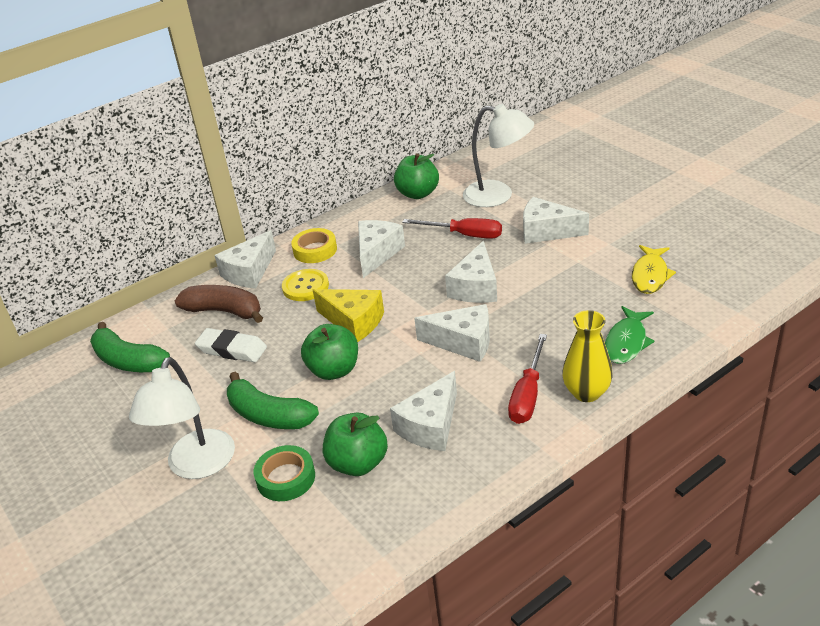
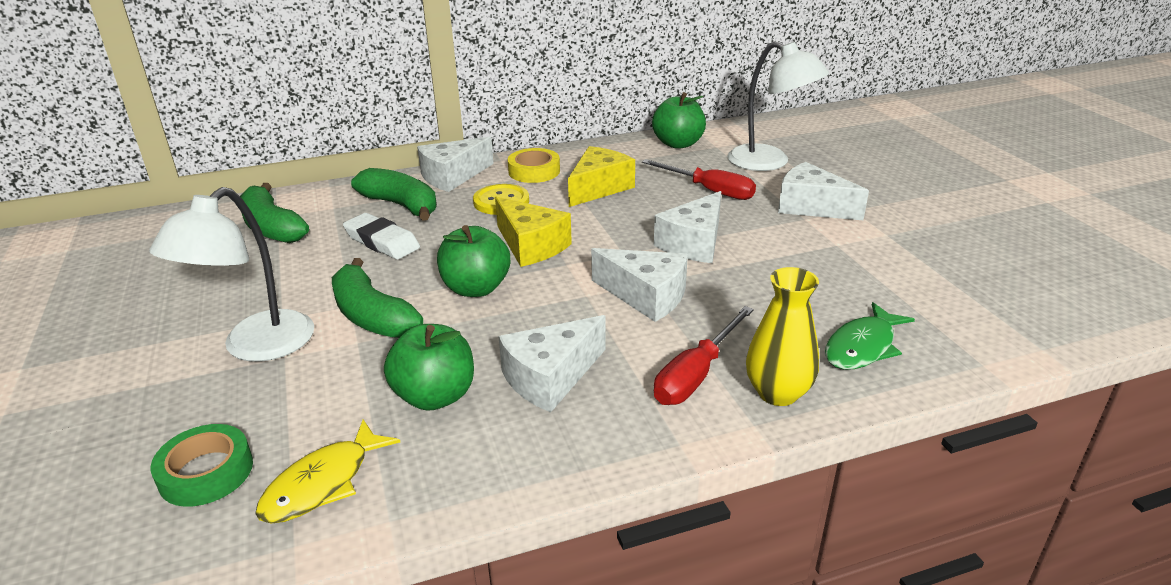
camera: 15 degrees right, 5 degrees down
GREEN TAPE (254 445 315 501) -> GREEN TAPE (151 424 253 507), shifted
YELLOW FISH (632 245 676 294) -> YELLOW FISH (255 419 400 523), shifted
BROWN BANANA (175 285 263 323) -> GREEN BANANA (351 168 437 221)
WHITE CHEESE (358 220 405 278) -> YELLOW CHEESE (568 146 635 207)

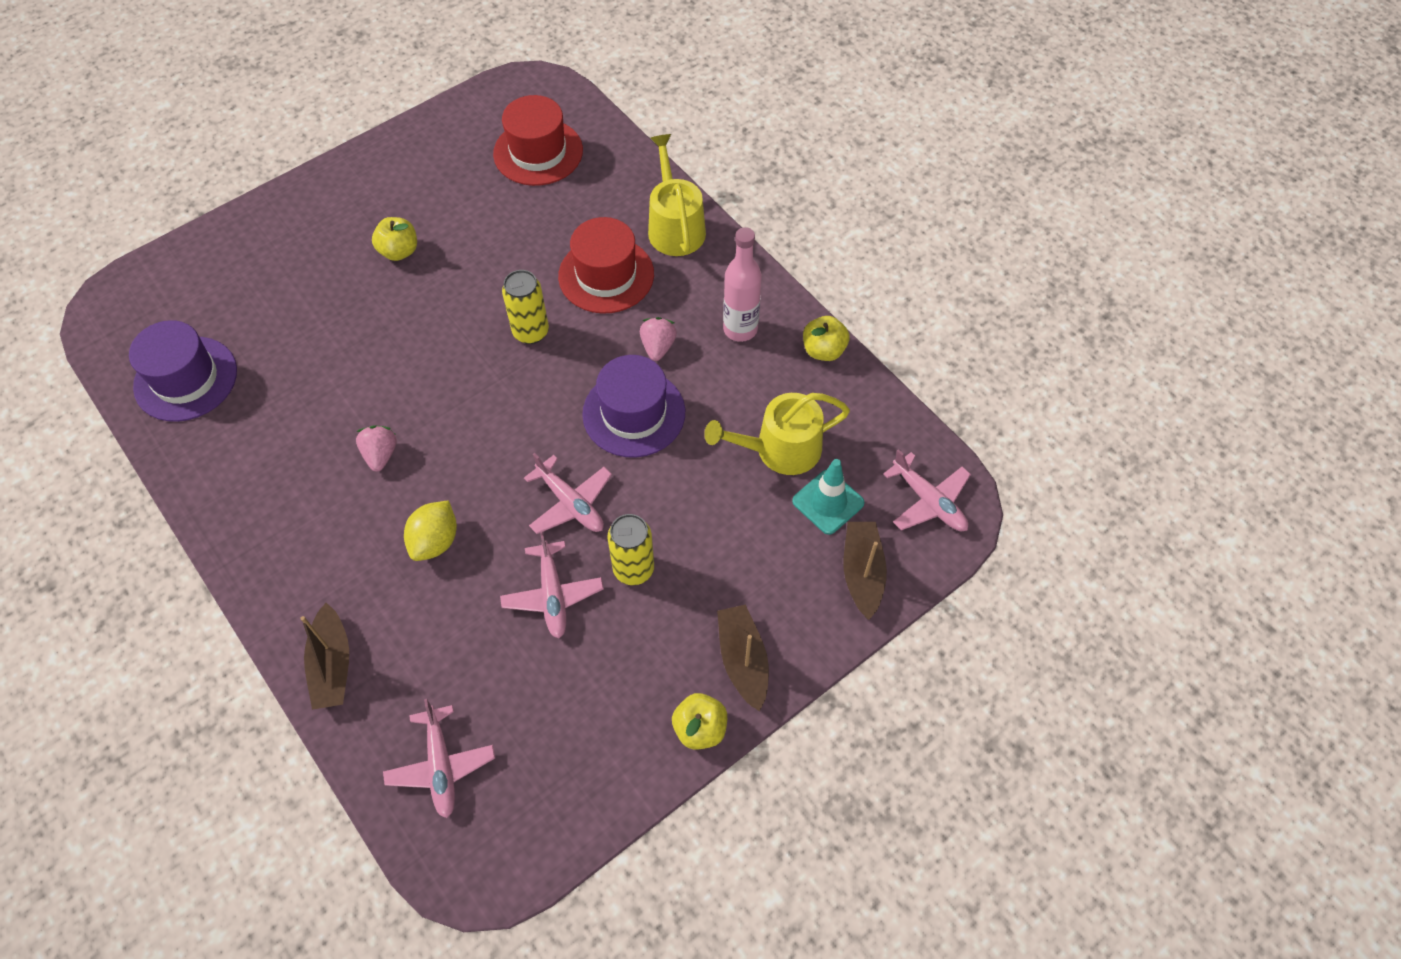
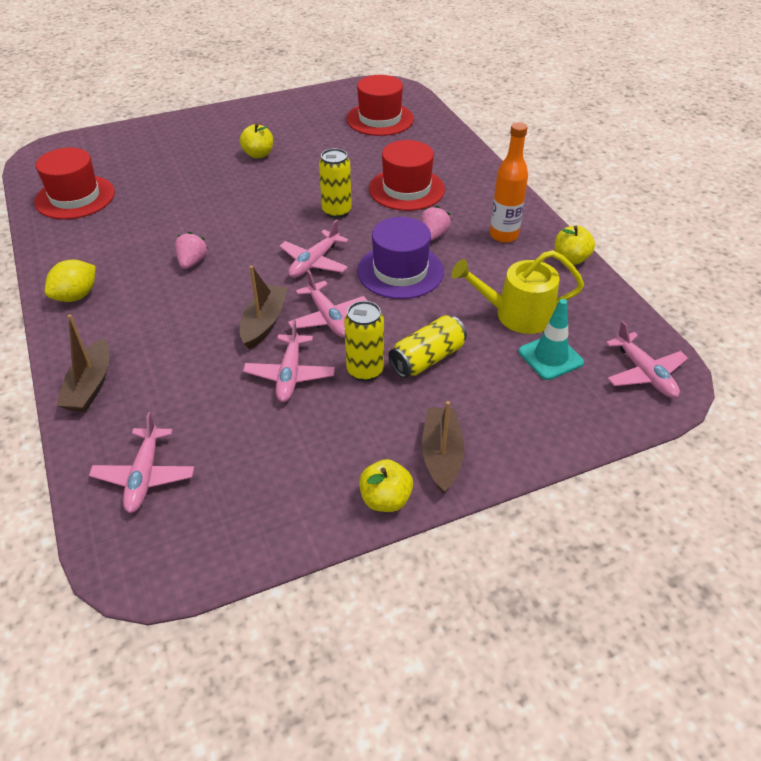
camera: 15 degrees right, 15 degrees down
PURPLE HAT (129 320 237 422) -> RED HAT (34 148 115 219)
YELLOW LEMON (404 500 457 561) -> YELLOW LEMON (45 260 96 302), shifted
BROWN BOAT (844 522 887 620) -> BROWN BOAT (240 266 288 350), shifted
none -> PINK PLANE (279 219 349 278)
none -> YELLOW CAN (388 315 467 378)
PINK BOTTLE (723 227 762 342) -> ORANGE BOTTLE (490 122 528 243)
YELLOW WATERING CAN (648 134 706 256) -> none

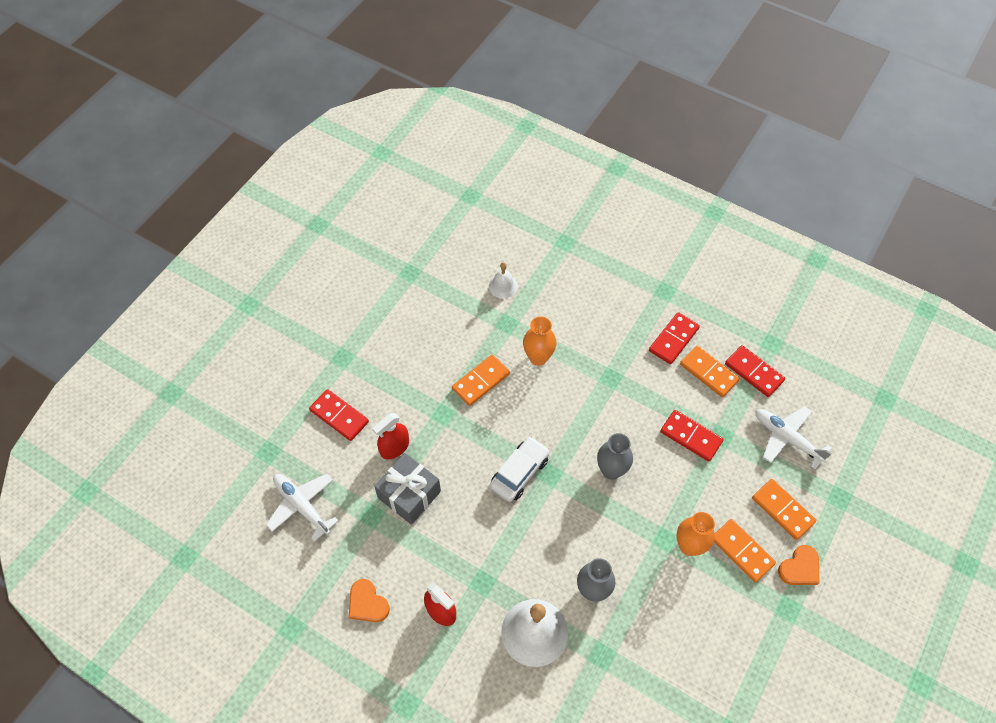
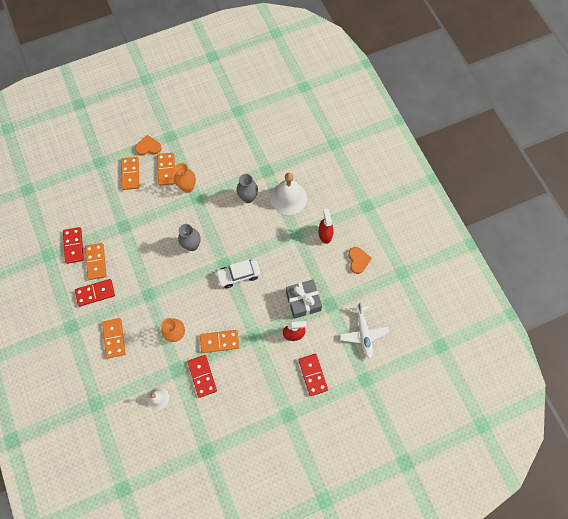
camera: 145 degrees left, 10 degrees up
none -> ORANGE DOMINO (102 318 125 358)
RED DOMINO (660 410 723 461) -> RED DOMINO (188 355 217 398), shifted
WHITE PLANE (755 406 832 470) -> none

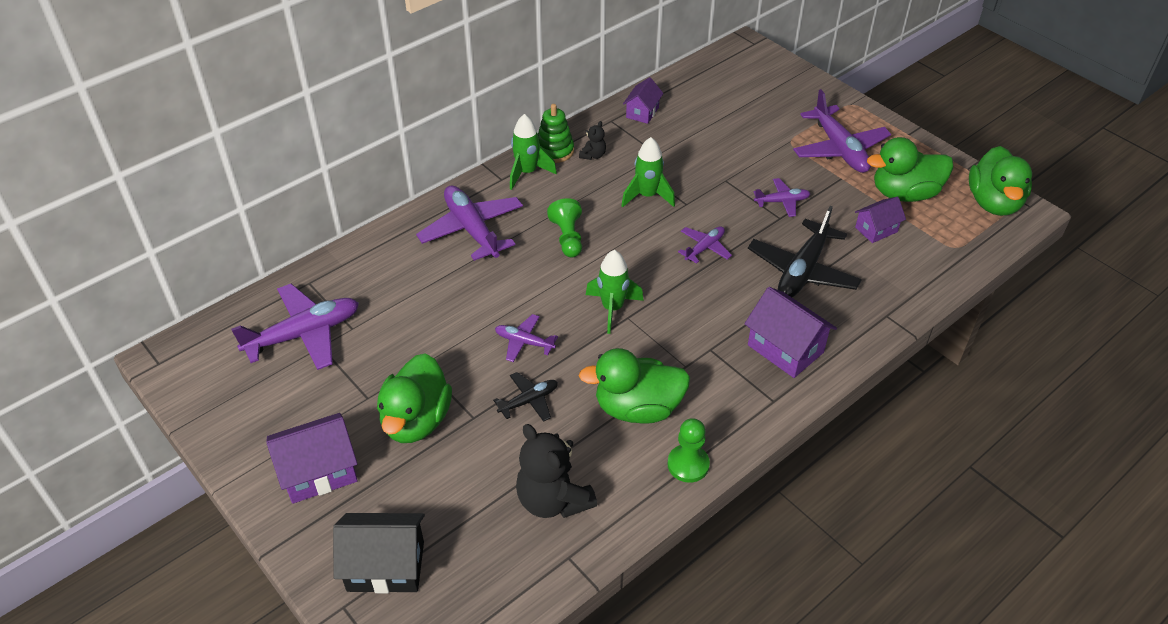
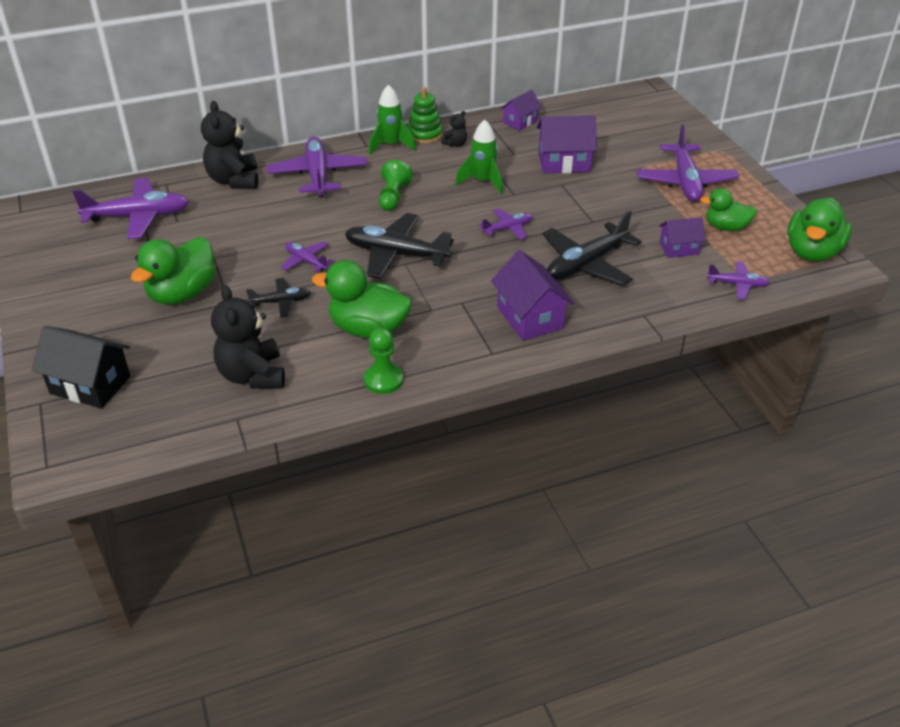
camera: 20 degrees right, 5 degrees down
none -> BLACK TEDDY BEAR (201 101 259 189)
GREEN ROCKET (586 250 644 334) -> BLACK PLANE (345 213 454 279)
PURPLE HOUSE (266 413 358 504) -> PURPLE HOUSE (537 115 597 174), shifted
GREEN DUCK (867 137 953 202) -> GREEN DUCK (700 188 757 231), x0.63
PURPLE PLANE (754 178 811 217) -> PURPLE PLANE (707 261 770 299), shifted

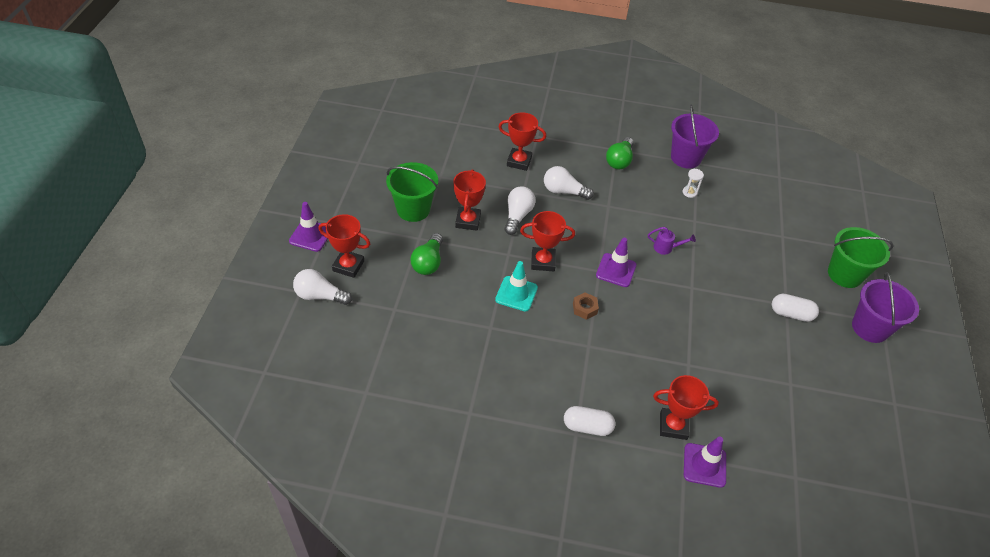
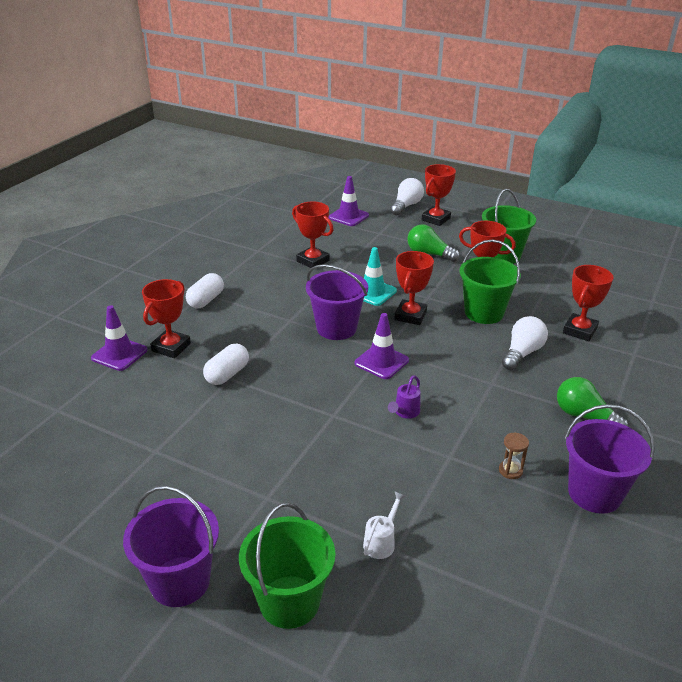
camera: 110 degrees right, 15 degrees down
WHITE CAPSULE (772 294 819 322) -> WHITE CAPSULE (203 344 249 385), shifted
none -> RED TROPHY (292 202 334 268)
BROWN NUT (573 293 599 320) -> PURPLE BUCKET (306 264 368 340)
PURPLE TRAFFIC CONE (289 202 328 252) -> PURPLE TRAFFIC CONE (329 176 369 226), shifted
none -> WHITE WATERING CAN (363 492 406 559)
WHITE LIGHT BULB (505 186 536 235) -> GREEN BUCKET (459 239 521 324)
WHITE HOURGLASS (683 169 704 198) -> BROWN HOURGLASS (499 433 529 479)

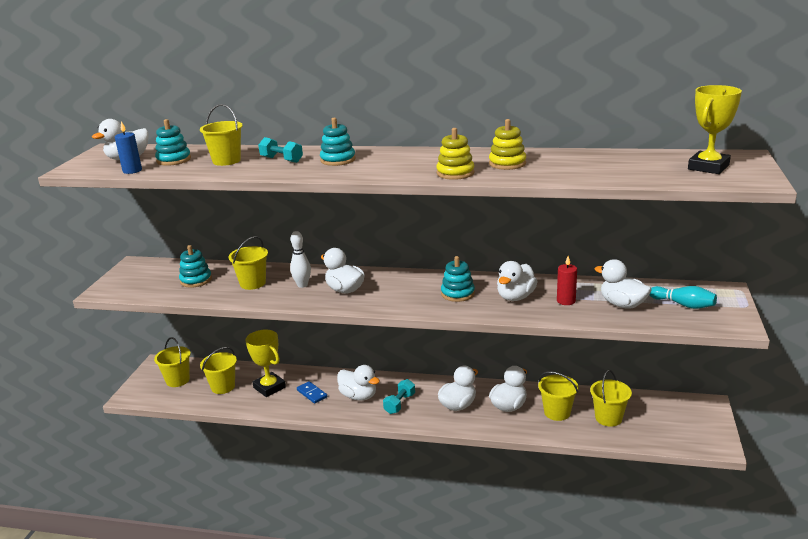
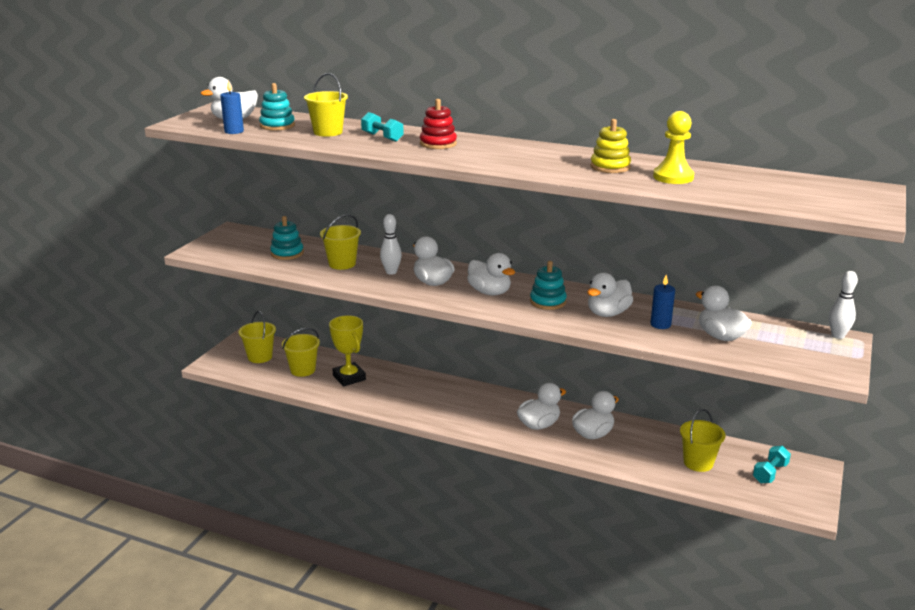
camera: 10 degrees right, 0 degrees up
TURQUOISE STACKING TOY (320 118 355 166) -> RED STACKING TOY (420 99 457 149)
WHITE DUCK (337 365 380 401) -> WHITE DUCK (467 253 515 295), shifted
RED CANDLE (557 256 577 305) -> BLUE CANDLE (651 275 675 329)
none -> YELLOW PAWN (653 111 694 184)
TURQUOISE DUMBBELL (383 379 415 414) -> TURQUOISE DUMBBELL (753 446 791 483), shifted
none -> WHITE BOWLING PIN (829 271 858 339)
BLUE DOMINO (297 381 327 404) -> none
YELLOW STACKING TOY (436 128 475 180) -> none
YELLOW BUCKET (538 371 579 421) -> none
TURQUOISE BOWLING PIN (650 286 717 309) -> none
YELLOW TROPHY (688 85 742 174) -> none

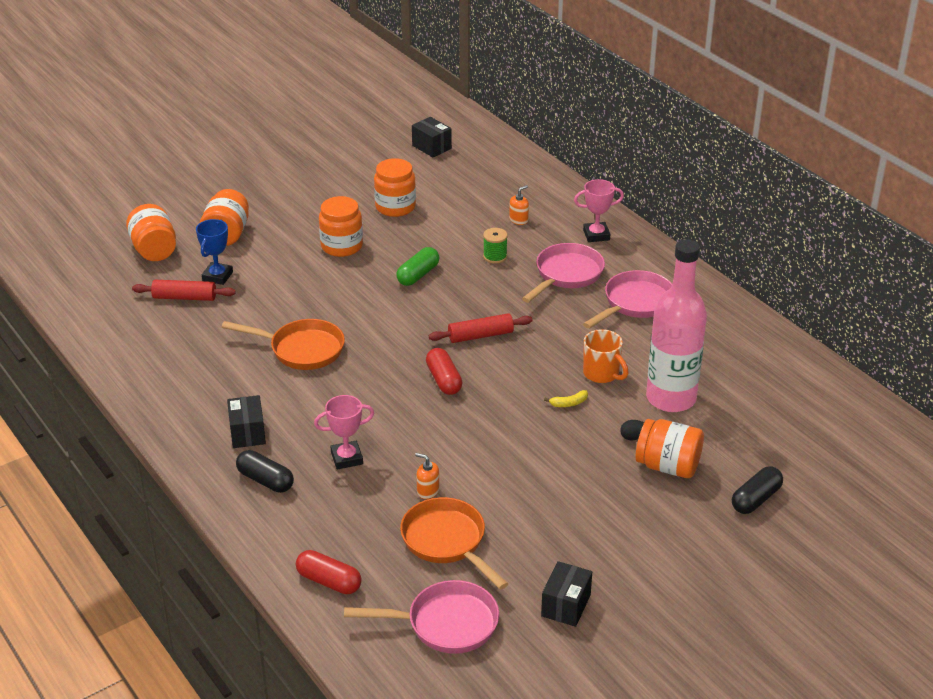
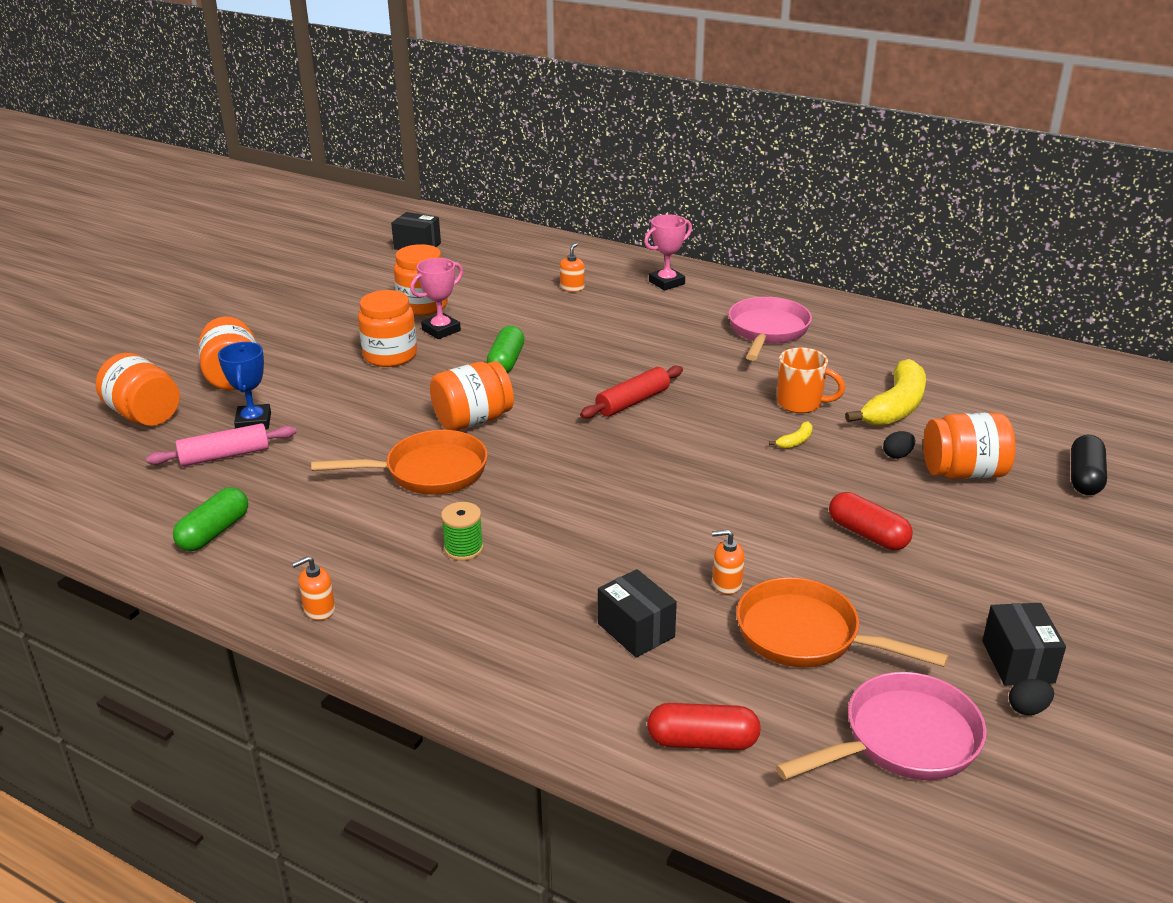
camera: 25 degrees left, 5 degrees down
RED ROLLING PIN (132 280 236 301) -> PINK ROLLING PIN (146 423 296 467)
none -> GREEN CAPSULE (173 487 248 551)
none -> ORANGE SOAP DISPENSER (292 556 335 620)
PINK TROPHY (314 395 374 469) -> PINK TROPHY (410 258 463 339), shifted
none -> ORANGE JAR (430 361 514 431)
GREEN SPOOL (483 228 508 264) -> GREEN SPOOL (441 502 484 561), shifted
BLACK BOX (227 395 266 448) -> BLACK BOX (598 569 677 658), shifted
RED CAPSULE (426 348 463 395) -> RED CAPSULE (829 492 913 550), shifted
PINK BOTTLE (646 239 707 412) -> YELLOW BANANA (845 359 926 426)
none -> BLACK EGG (1009 679 1054 715)
BLACK CAPSULE (236 450 294 493) -> none
PINK PAN (522 243 605 303) -> none

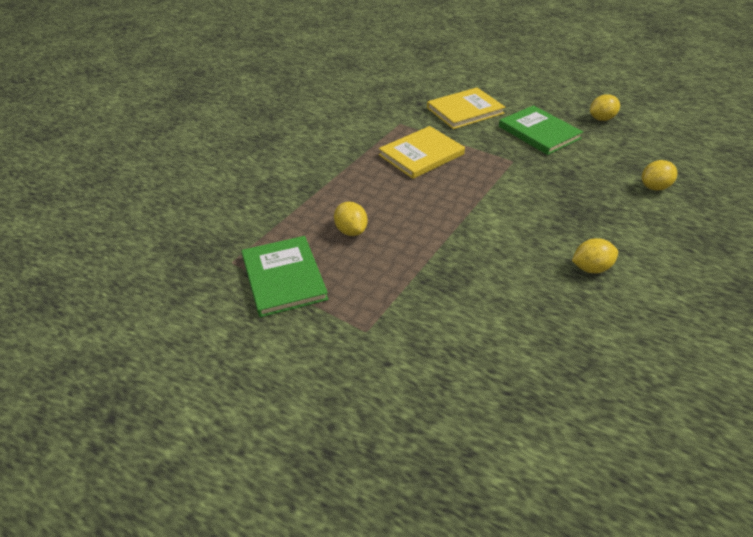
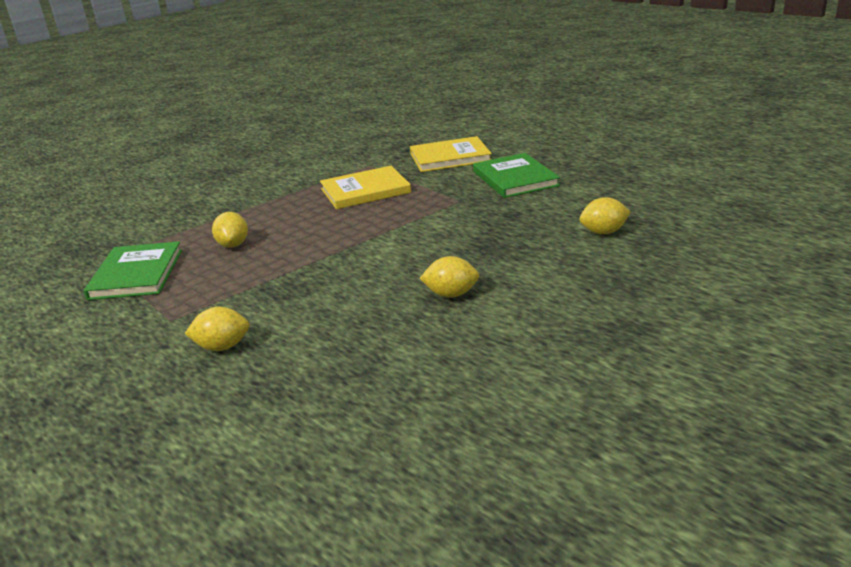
camera: 20 degrees right, 15 degrees down
YELLOW LEMON (590 94 620 121) -> YELLOW LEMON (185 307 250 351), shifted

